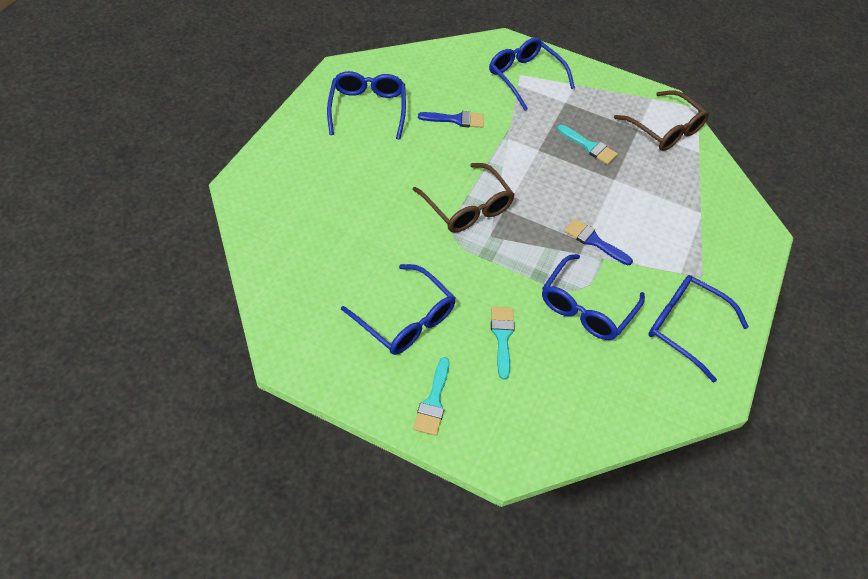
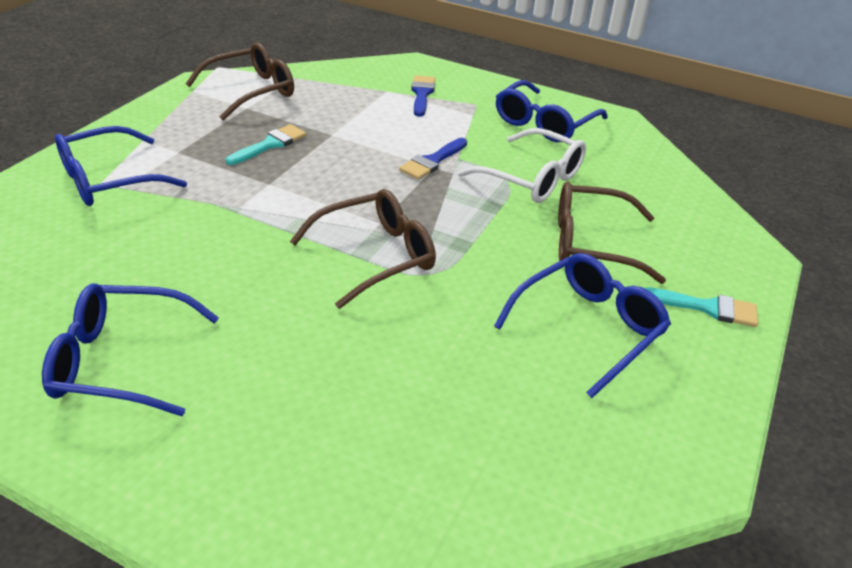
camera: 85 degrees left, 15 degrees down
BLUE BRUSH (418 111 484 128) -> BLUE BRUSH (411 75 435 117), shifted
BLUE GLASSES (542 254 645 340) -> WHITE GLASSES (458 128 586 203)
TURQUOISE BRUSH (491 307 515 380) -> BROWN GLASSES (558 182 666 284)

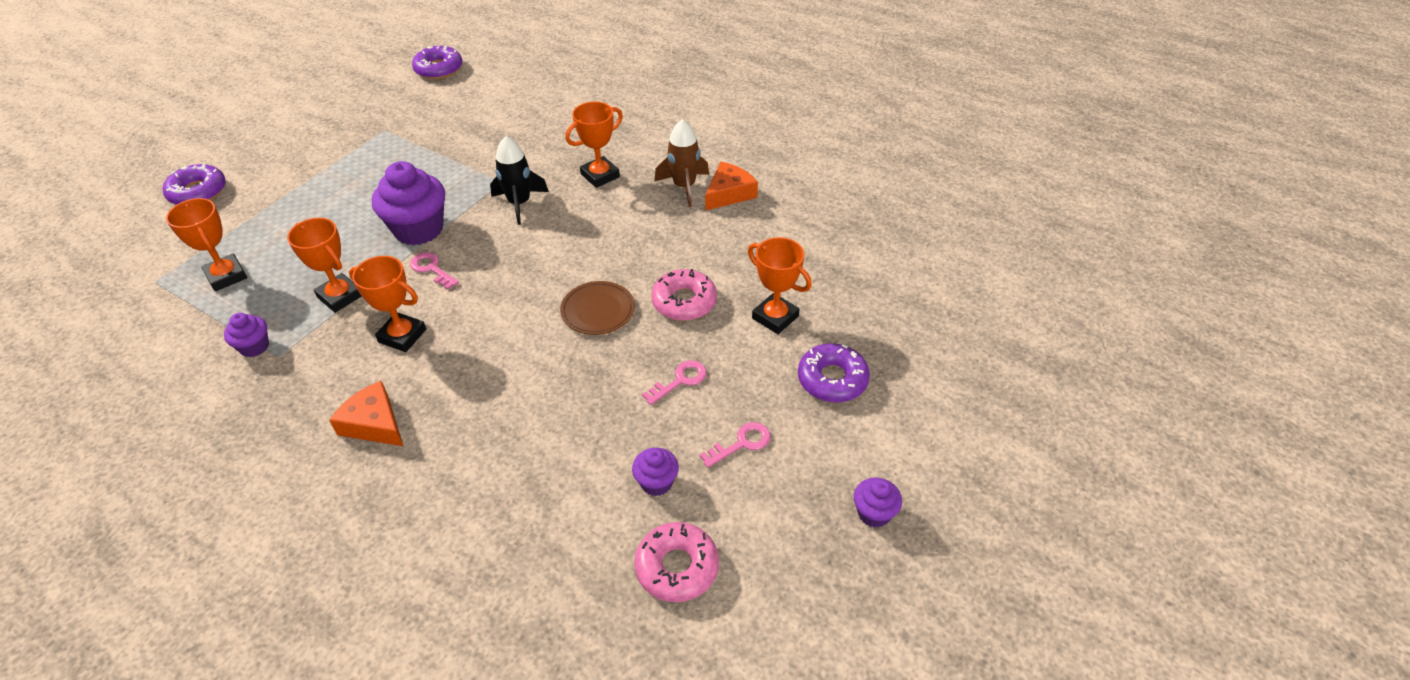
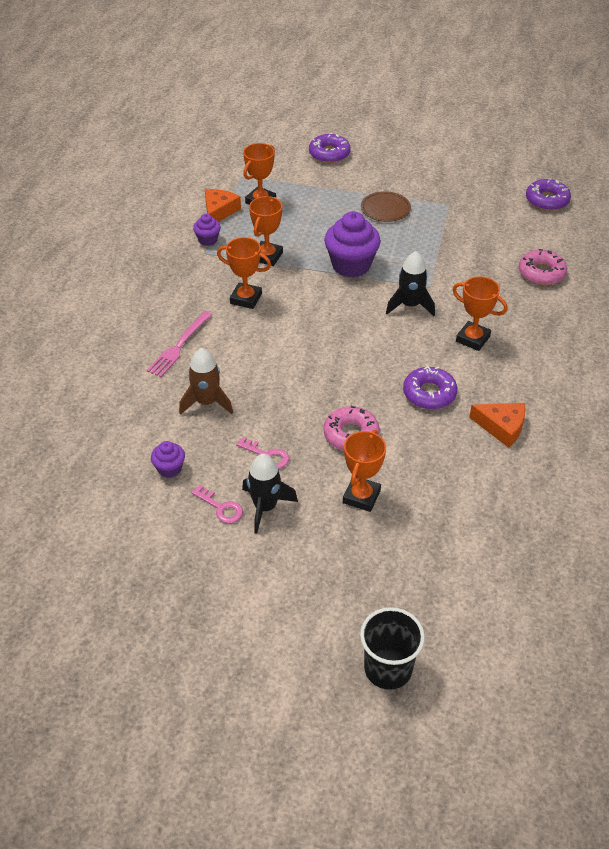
camera: 70 degrees right, 0 degrees up
none -> PINK FORK (147 311 212 377)
BROWN ROCKET (654 119 709 207) -> BROWN ROCKET (179 348 233 415), shifted
ORANGE CHEESE (329 381 403 446) -> ORANGE CHEESE (205 189 241 222), shifted
ORANGE TROPHY (349 256 426 352) -> ORANGE TROPHY (217 237 271 309), 75 degrees counterclockwise
none -> BLACK ROCKET (242 454 298 534)
none -> BLACK CUP (360 607 425 690)
BROWN PLATE (560 281 635 335) -> BROWN PLATE (361 191 411 222), shifted
PURPLE DONUT (798 344 870 402) -> PURPLE DONUT (403 367 457 409), shifted
PINK DONUT (634 522 719 602) -> PINK DONUT (519 249 567 285), shifted
PINK KEY (410 252 459 290) -> none
PURPLE CUPCAKE (854 477 902 528) -> none

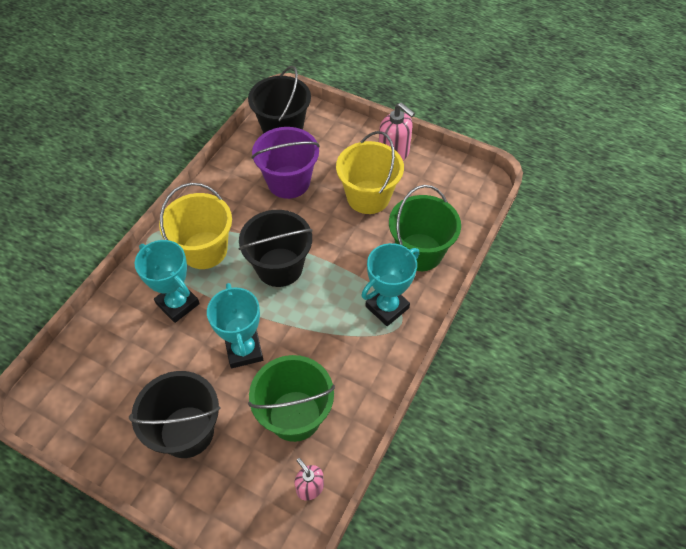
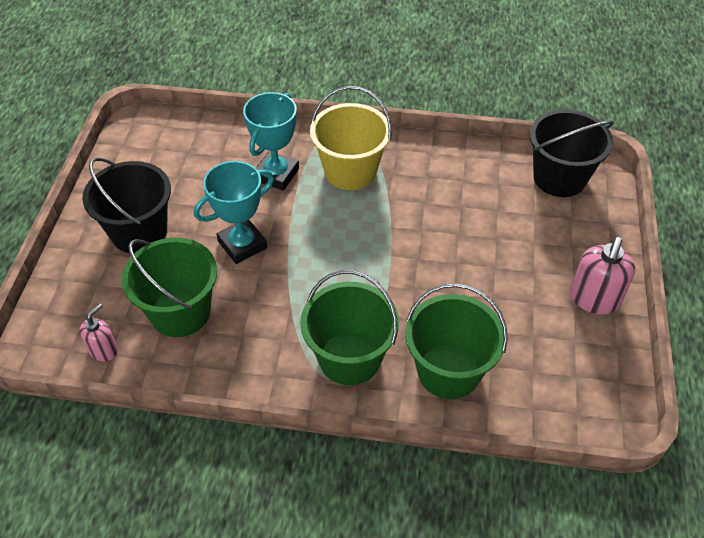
camera: 70 degrees right, 5 degrees down
TURQUOISE TROPHY (361 243 419 326) -> GREEN BUCKET (300 270 399 385)
BLACK BUCKET (239 210 312 287) -> none
PURPLE BUCKET (251 127 320 199) -> none
YELLOW BUCKET (336 131 404 214) -> none

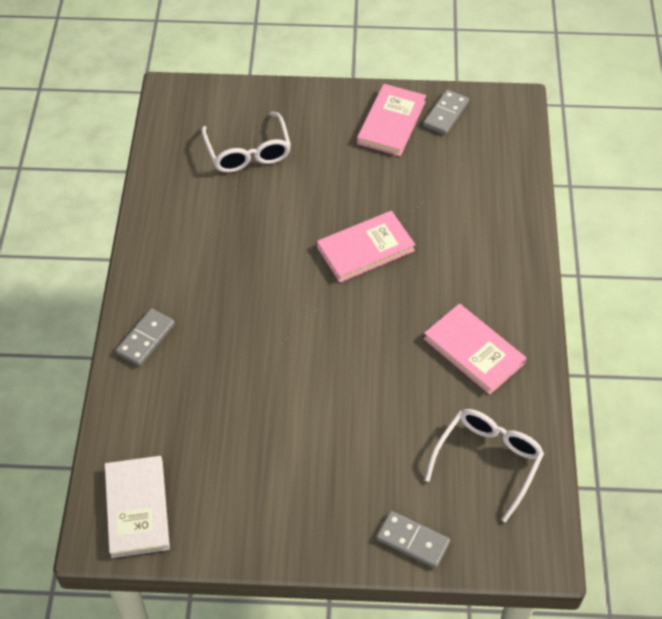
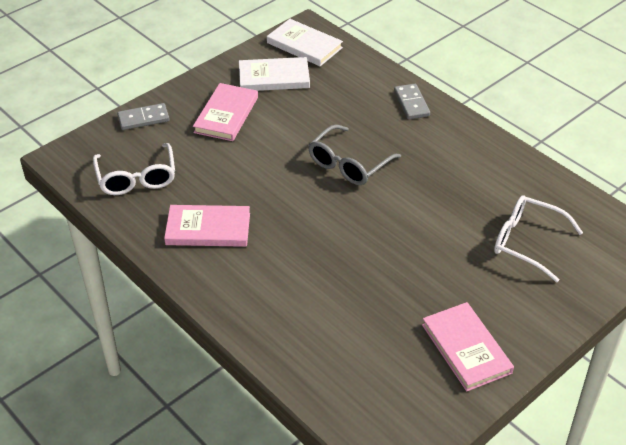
camera: 135 degrees right, 10 degrees down
PINK BOOK (317 211 415 283) -> PINK BOOK (193 83 258 141), shifted
none -> WHITE BOOK (239 57 310 91)
none -> GREY GLASSES (308 124 401 185)
GREY DOMINO (423 90 469 135) -> none

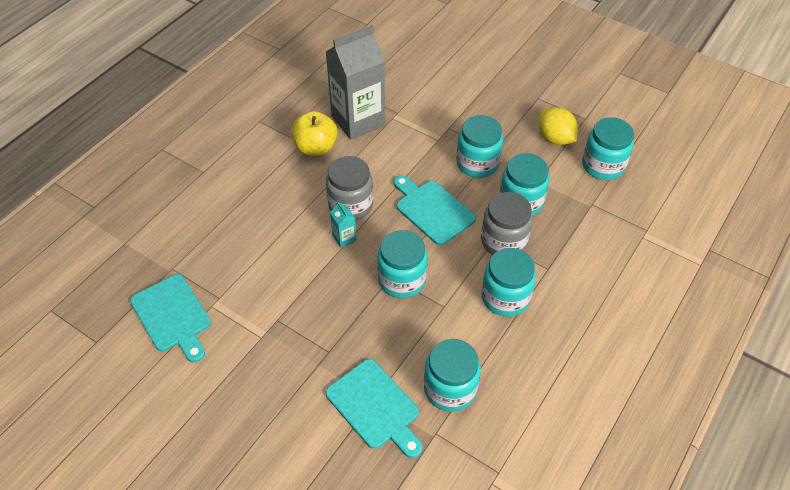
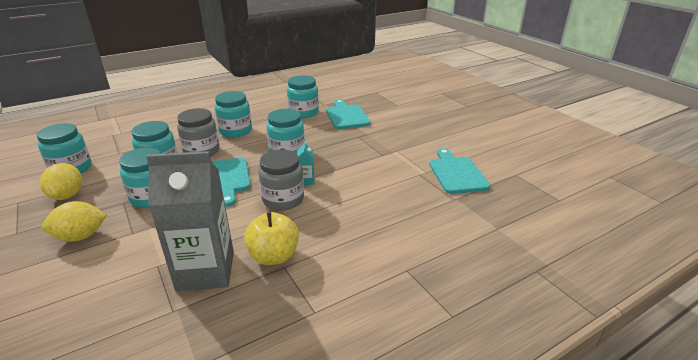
camera: 155 degrees left, 20 degrees down
none -> YELLOW LEMON (42 201 107 242)

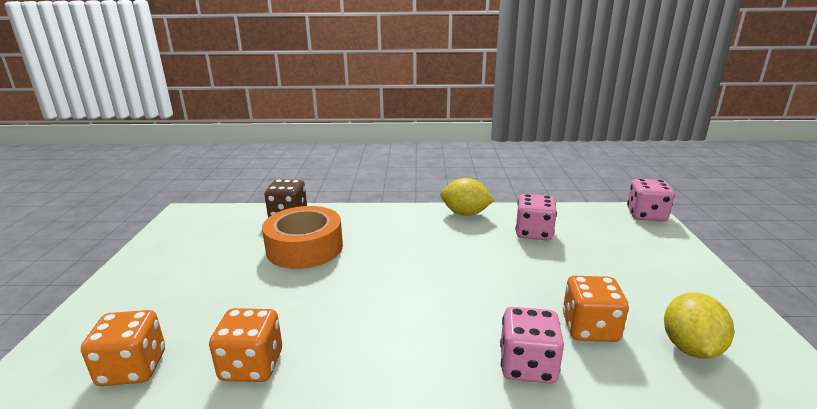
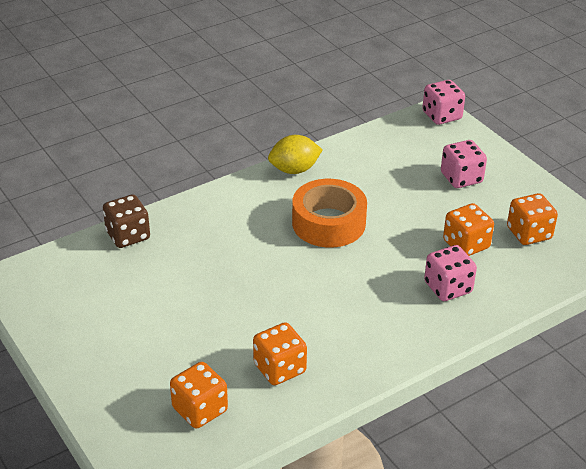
camera: 35 degrees left, 15 degrees up
ORANGE TAPE (262 206 343 269) -> ORANGE TAPE (292 179 367 247), shifted
PINK DICE (516 194 557 240) -> PINK DICE (441 140 487 188), shifted
YELLOW LEMON (664 293 734 359) -> ORANGE DICE (507 193 558 245)

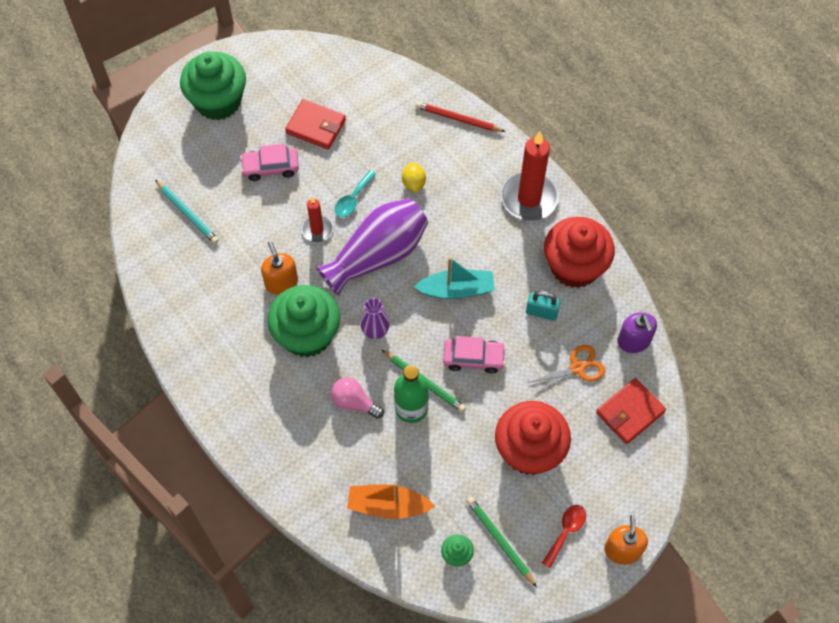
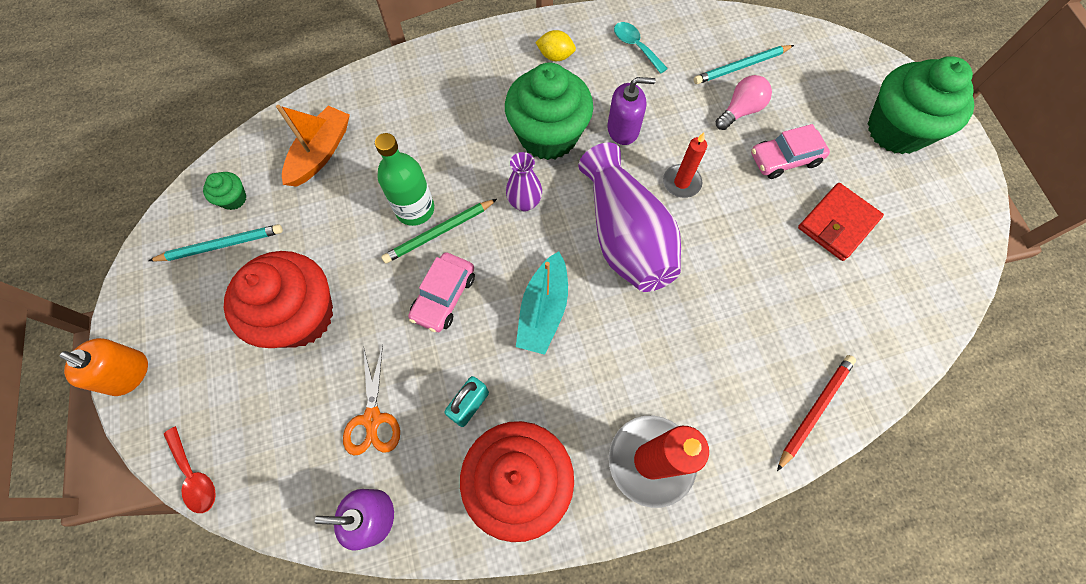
camera: 110 degrees right, 5 degrees up
GREEN PENCIL (466 497 537 587) -> TURQUOISE PENCIL (148 224 283 262)
RED SPOON (542 505 586 568) -> RED SPOON (164 426 216 513), shifted
YELLOW LEMON (402 162 426 193) -> YELLOW LEMON (535 30 576 61), shifted
ORANGE SOAP DISPENSER (261 241 298 295) -> PURPLE SOAP DISPENSER (607 77 656 145)
TURQUOISE SPOON (335 170 376 217) -> TURQUOISE SPOON (614 22 668 74), shifted
PINK LIGHT BULB (331 378 384 419) -> PINK LIGHT BULB (716 75 772 130), shifted
PINK CAR (240 144 299 181) -> PINK CAR (751 124 830 179), 120 degrees counterclockwise
RED WALLET (596 378 666 444) -> none

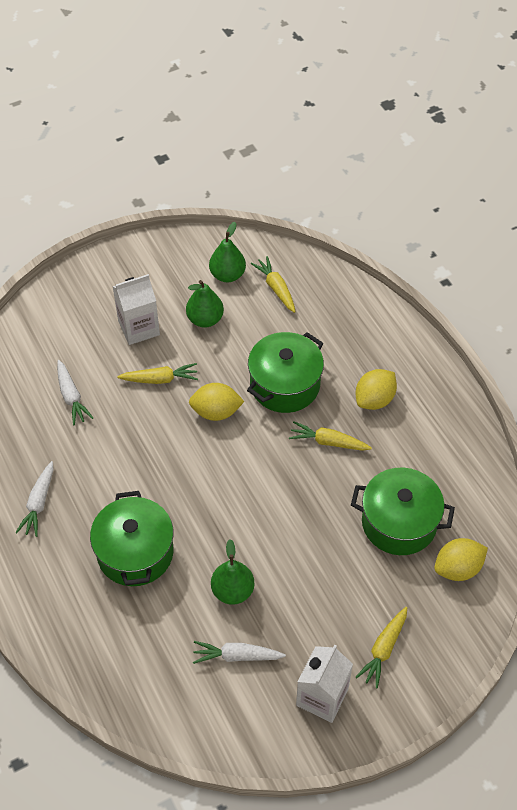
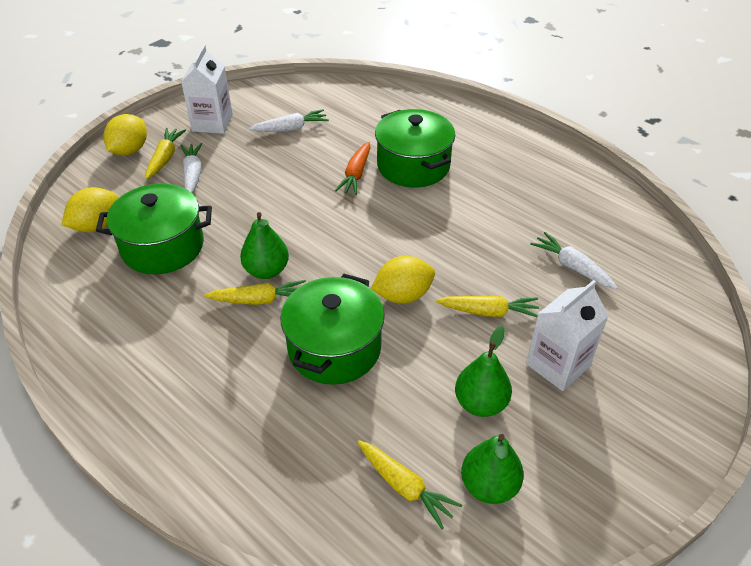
camera: 160 degrees right, 10 degrees down
YELLOW LEMON (356 369 397 410) -> YELLOW LEMON (104 114 147 156), shifted
WHITE CARROT (15 461 54 537) -> WHITE CARROT (181 143 202 194), shifted
GREEN PEAR (211 539 255 605) -> GREEN PEAR (240 212 289 279), shifted
none -> ORANGE CARROT (335 141 370 195)
YELLOW CARROT (117 363 198 384) -> YELLOW CARROT (436 296 539 317), 150 degrees counterclockwise

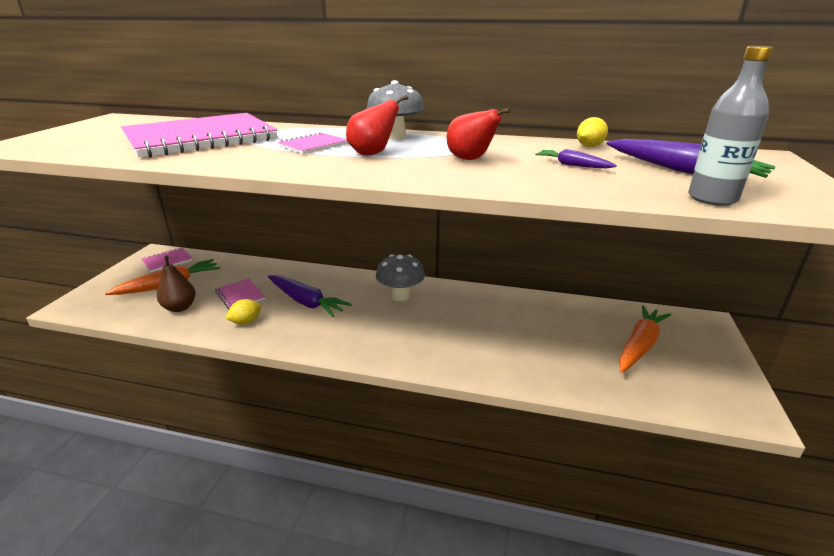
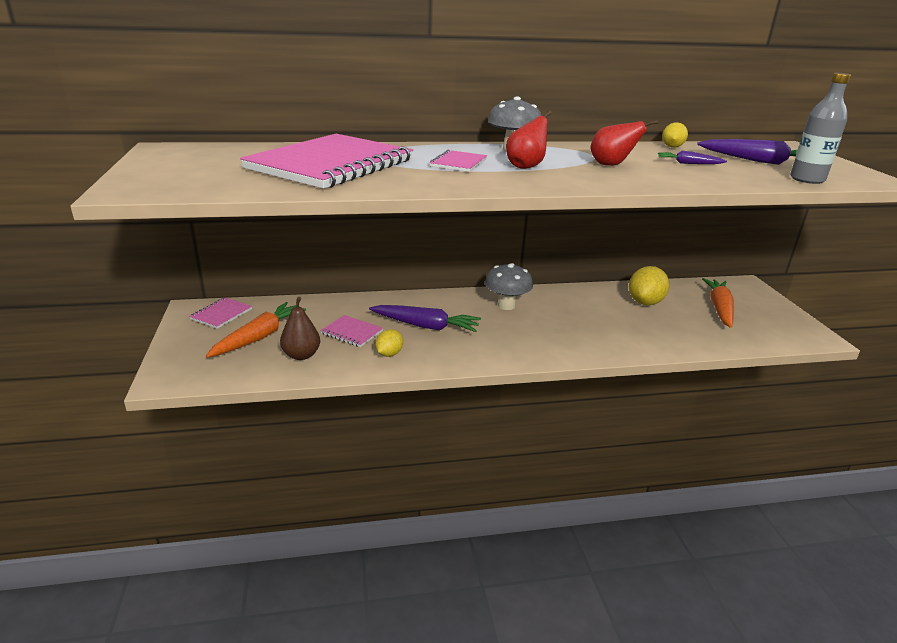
camera: 25 degrees left, 0 degrees up
none -> YELLOW LEMON (629 266 670 305)

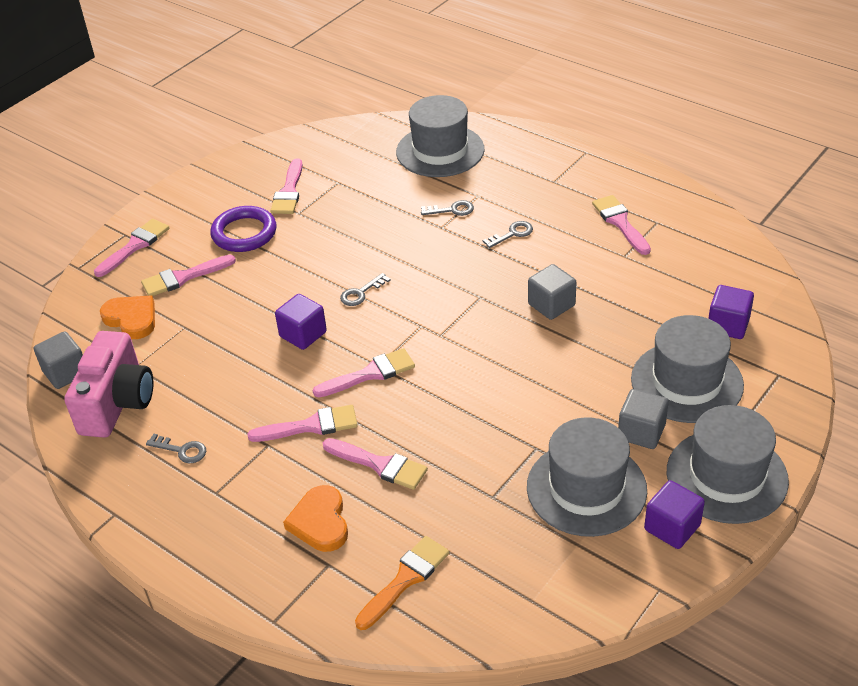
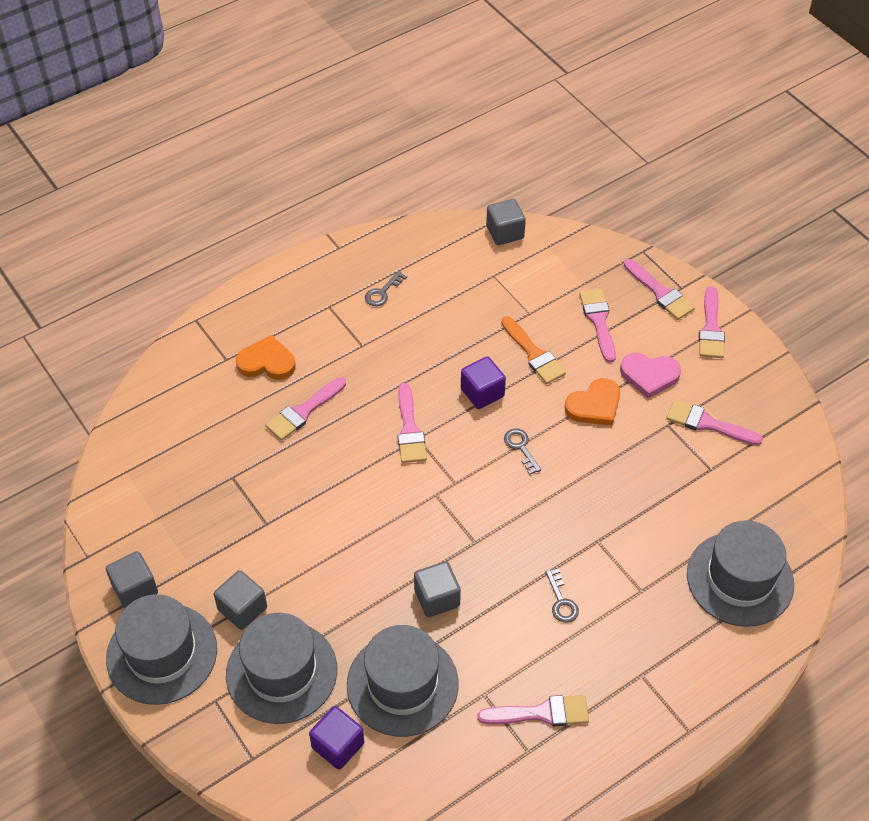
camera: 105 degrees right, 10 degrees up
PURPLE CUBE (644 480 705 549) -> GREY CUBE (106 551 158 608)
GREY HAT (527 417 647 537) -> GREY HAT (347 625 459 737), shifted
ORANGE BRUSH (355 536 449 630) -> ORANGE BRUSH (501 316 566 384), shifted
ORANGE HEART (100 295 155 339) -> ORANGE HEART (565 378 620 426), shifted
PURPLE RING (210 206 276 252) -> PINK HEART (620 353 681 399)
PINK BRUSH (247 405 358 442) -> PINK BRUSH (699 286 725 358), shifted
PINK CAMERA (64 331 153 438) -> none
GREY KEY (421 200 474 216) -> none

